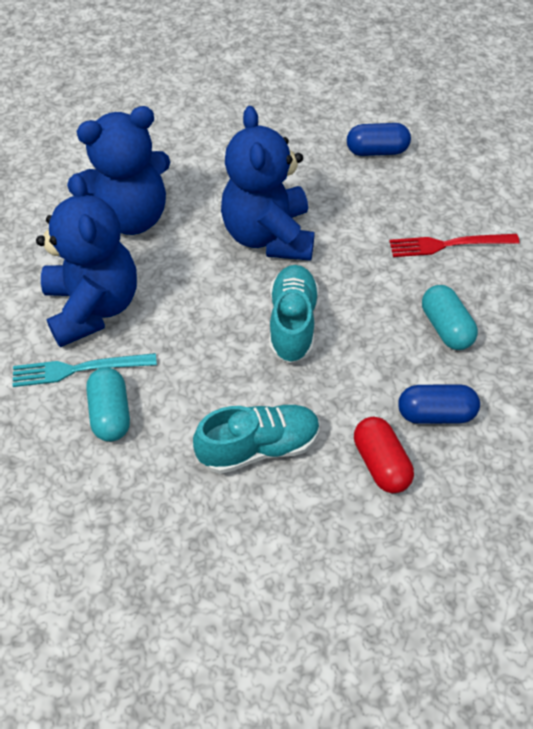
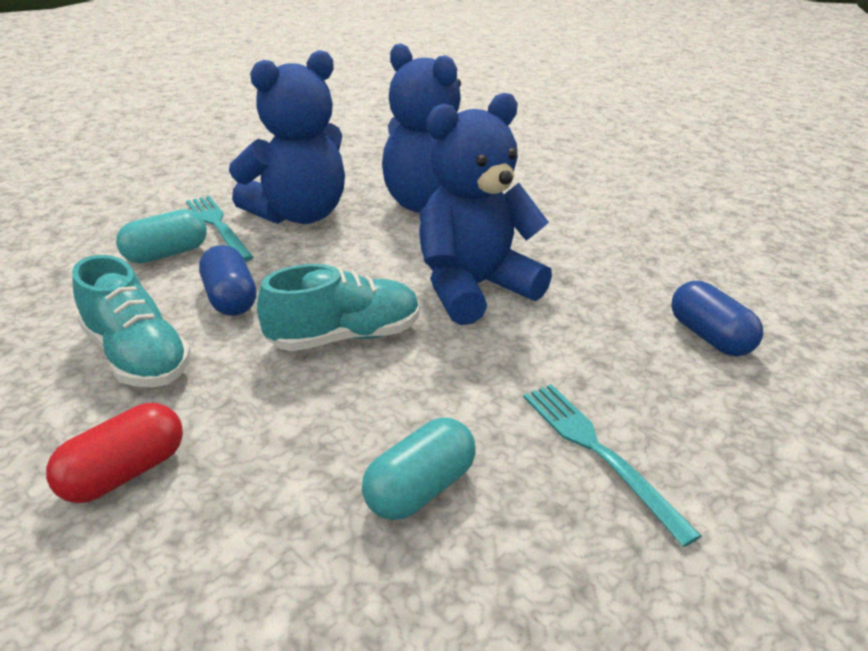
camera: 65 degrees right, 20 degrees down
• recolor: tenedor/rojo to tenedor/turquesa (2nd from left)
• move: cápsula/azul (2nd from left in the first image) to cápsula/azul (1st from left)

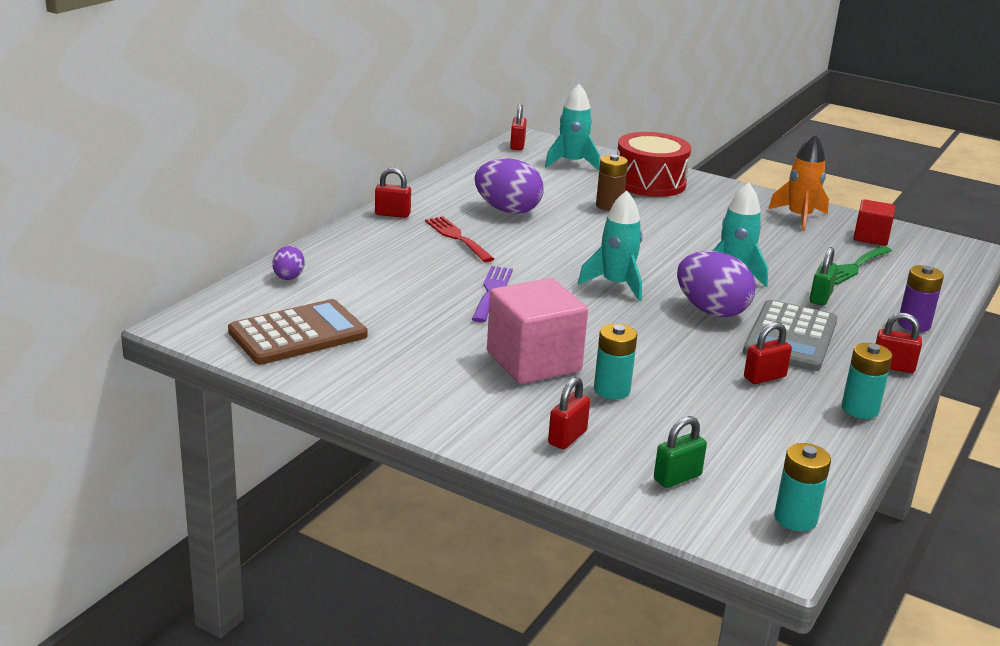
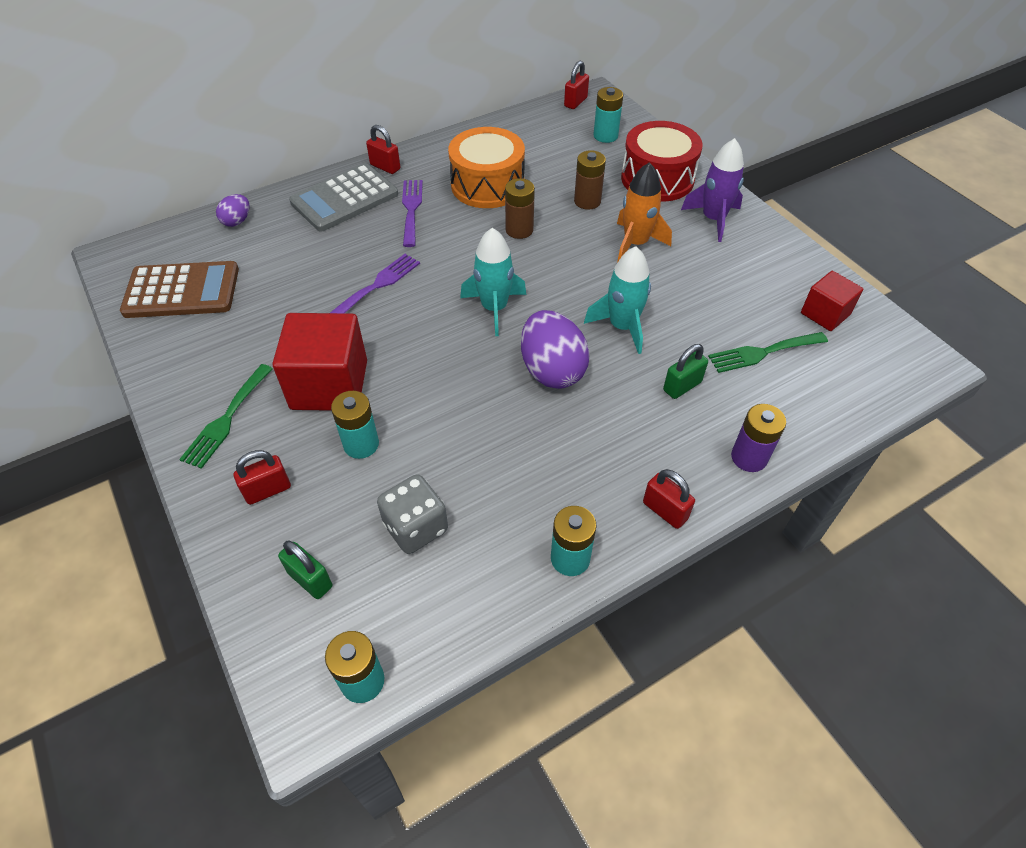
camera: 30 degrees right, 25 degrees up
• replace: cohete/turquesa (1st from left) to pila/turquesa (4th from left)
• move: cohete/naranja
• replace: huevo/morado (2nd from left) to tambor/naranja
• recolor: tenedor/rojo to tenedor/morado (2nd from left)
• recolor: cubo/rosa to cubo/rojo (1st from left)
• move: calculadora/gris
• delete: candado/rojo (4th from left)
• rotate: candado/verde (1st from left) 45 degrees clockwise
• insert: cohete/morado
• insert: pila/marrón (1st from left)
• insert: tenedor/verde (1st from left)
• insert: dado/gris

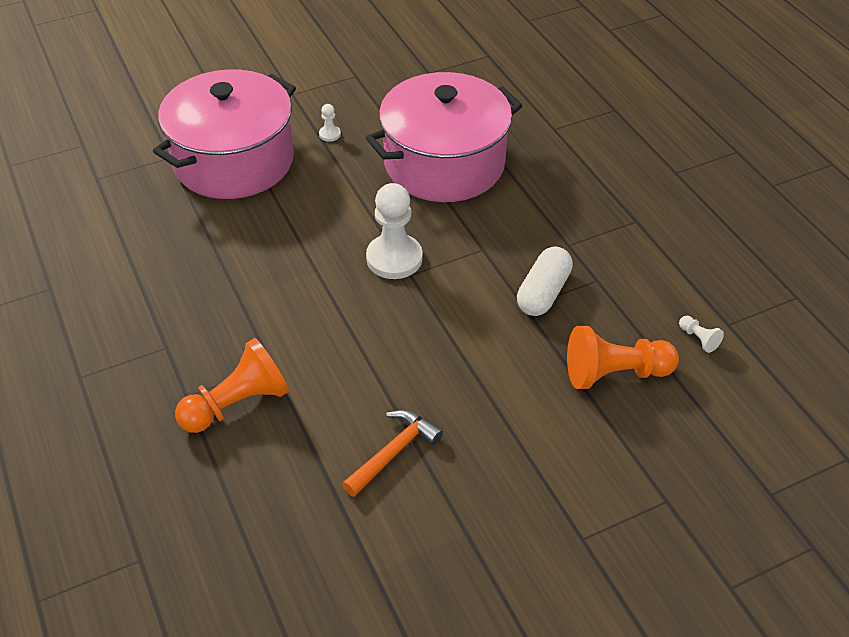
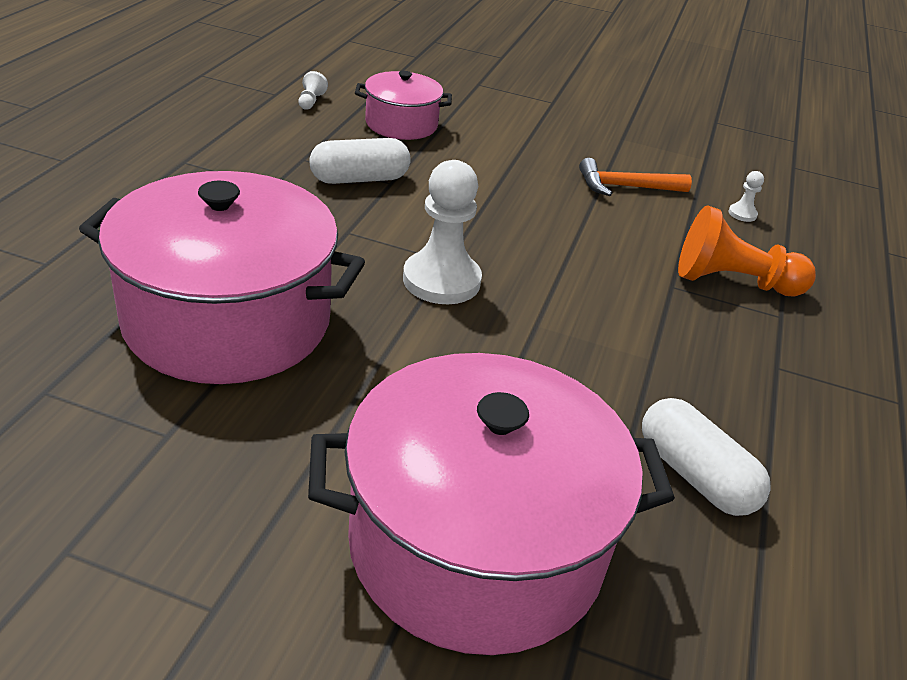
camera: 140 degrees left, 10 degrees down
• move: peón/blanco (1st from left in the first image) to peón/blanco (3rd from left)
• replace: peón/naranja (2nd from left) to olla/rosa (2nd from left)
• insert: cápsula/blanco (2nd from left)

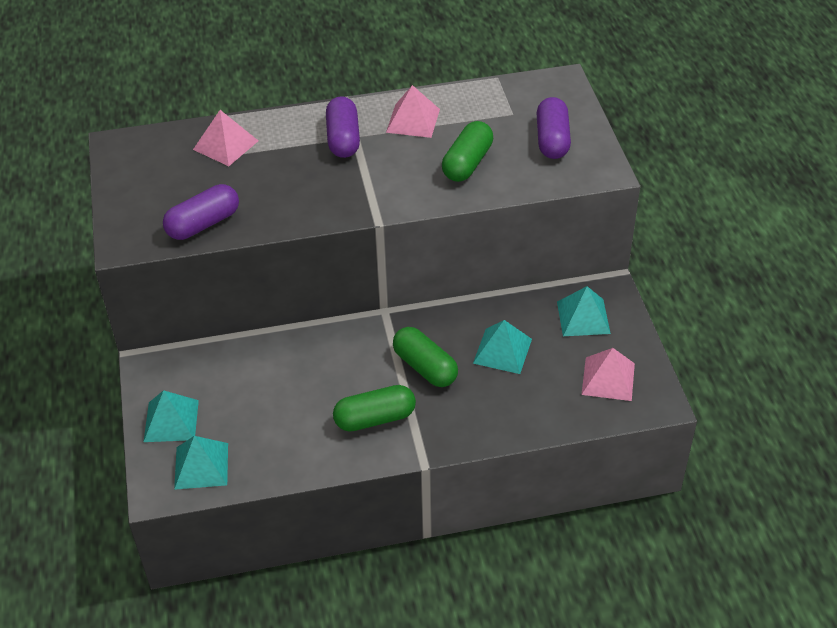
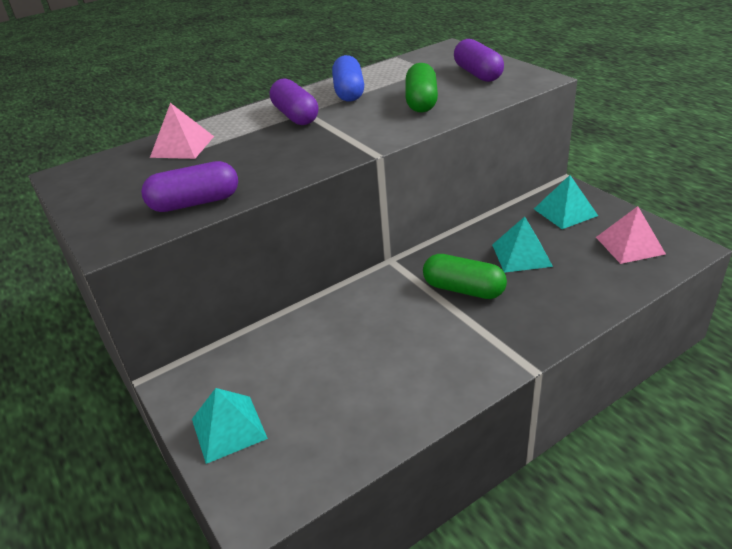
camera: 20 degrees left, 10 degrees down
• replace: pirámide/rosa (2nd from left) to cápsula/azul
• rotate: cápsula/morado (1st from left) 45 degrees clockwise
• delete: cápsula/verde (1st from left)
• delete: pirámide/turquesa (2nd from left)

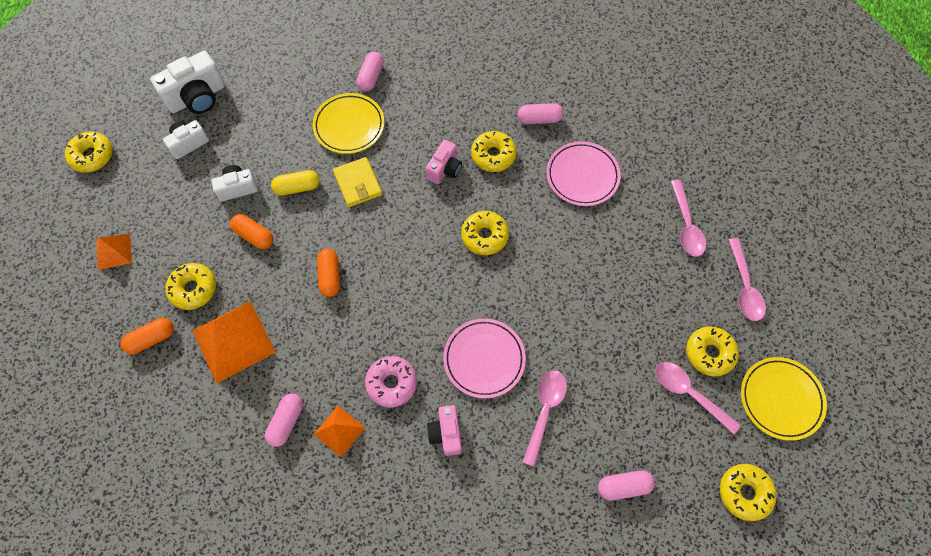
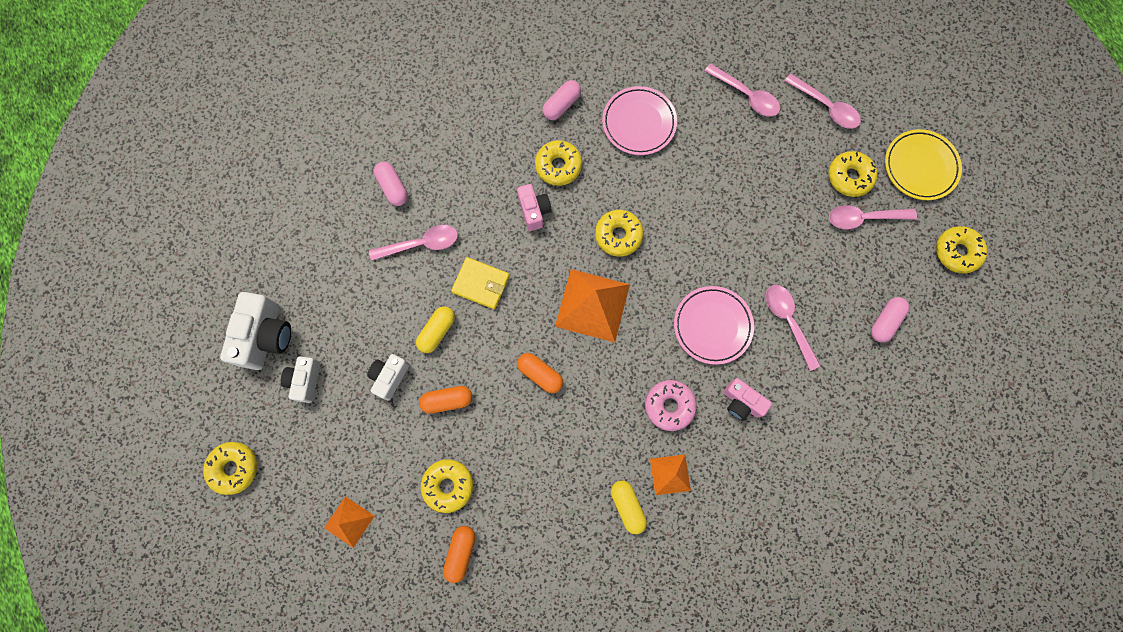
camera: 45 degrees left, 10 degrees up
• replace: plato/amarillo (1st from left) to cuchara/rosa (1st from left)
• move: pirámide/naranja (2nd from left)
• recolor: cápsula/rosa (1st from left) to cápsula/amarillo (2nd from left)

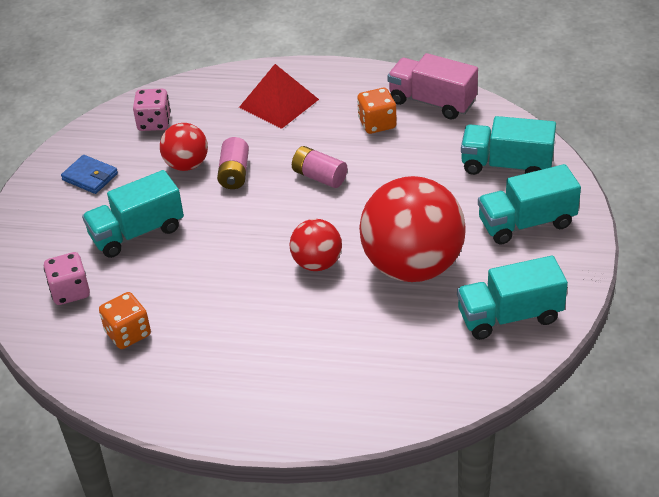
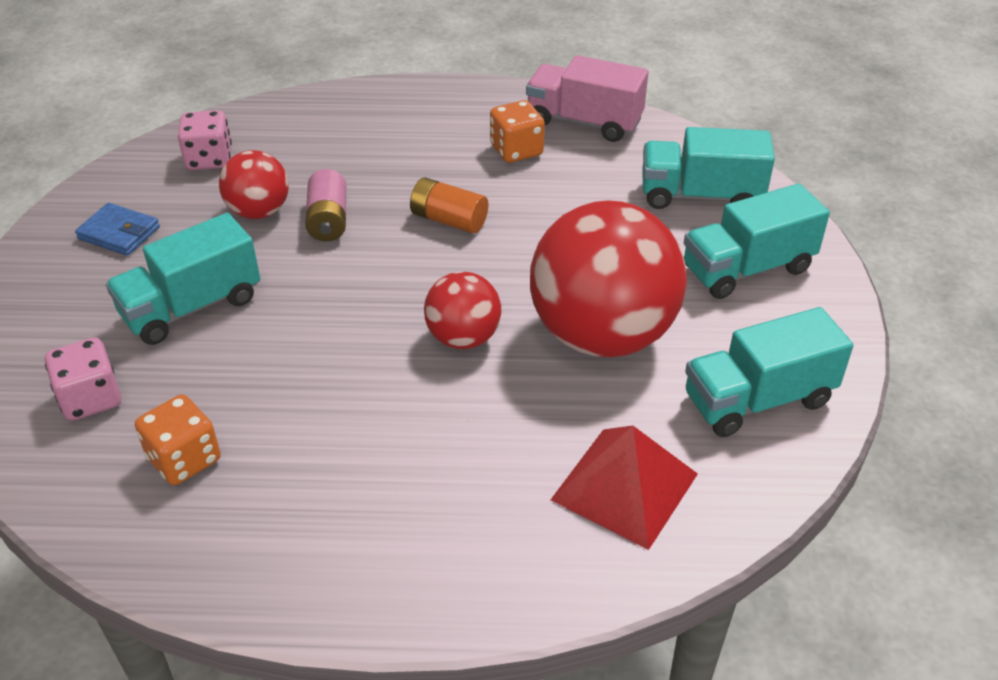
camera: 10 degrees left, 0 degrees up
• move: pirámide/rojo
• recolor: pila/rosa (2nd from left) to pila/naranja

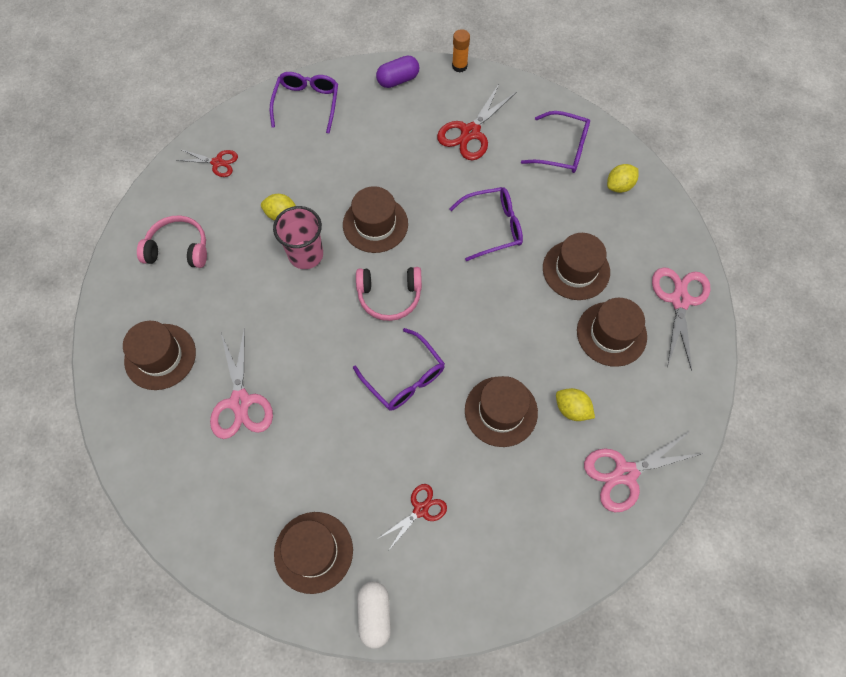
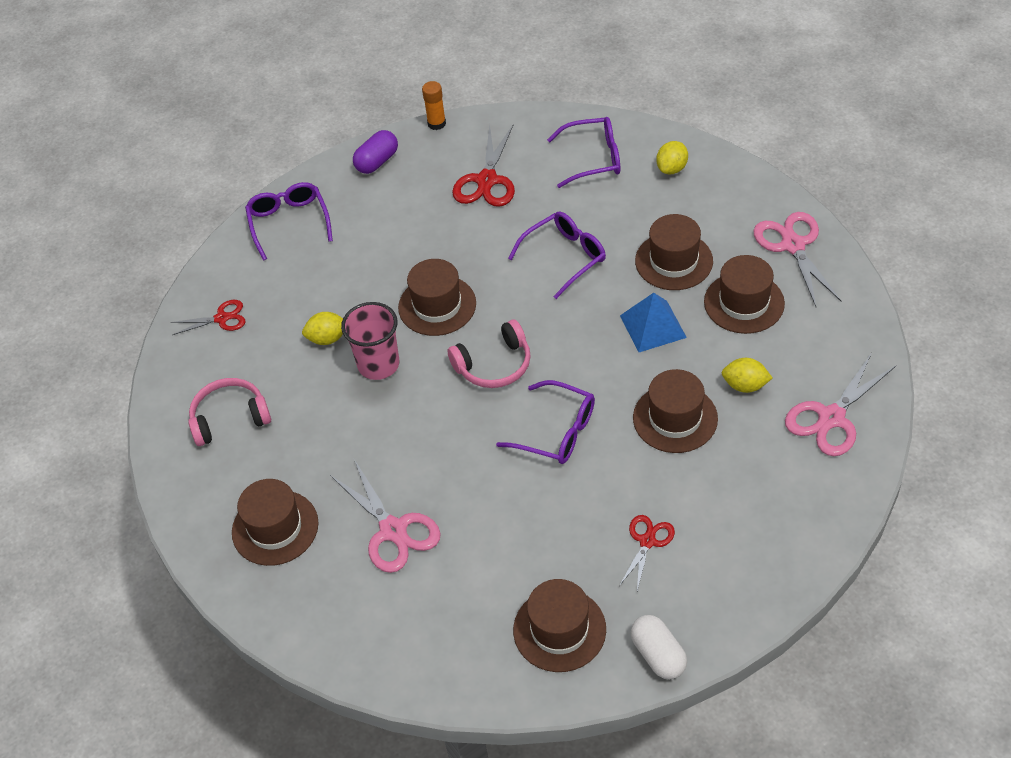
camera: 20 degrees left, 15 degrees down
• insert: pirámide/azul

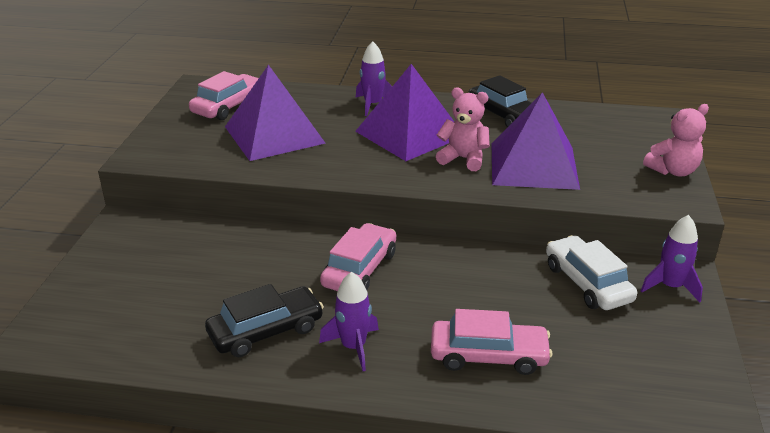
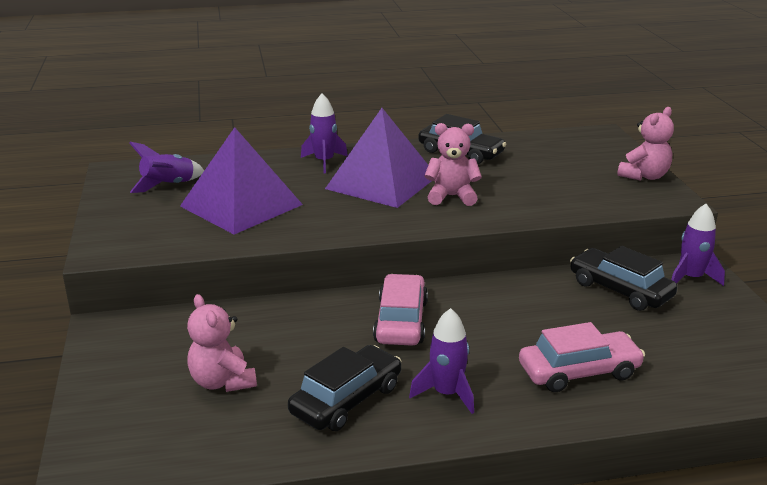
camera: 20 degrees left, 5 degrees down
• replace: coche/rosa (1st from left) to cohete/morado (1st from left)
• delete: pirámide/morado (3rd from left)
• recolor: coche/blanco to coche/negro (3rd from left)
• insert: osito/rosa (1st from left)

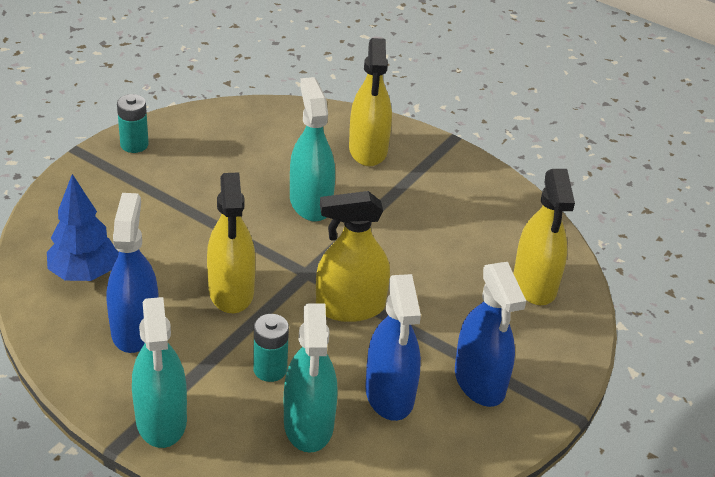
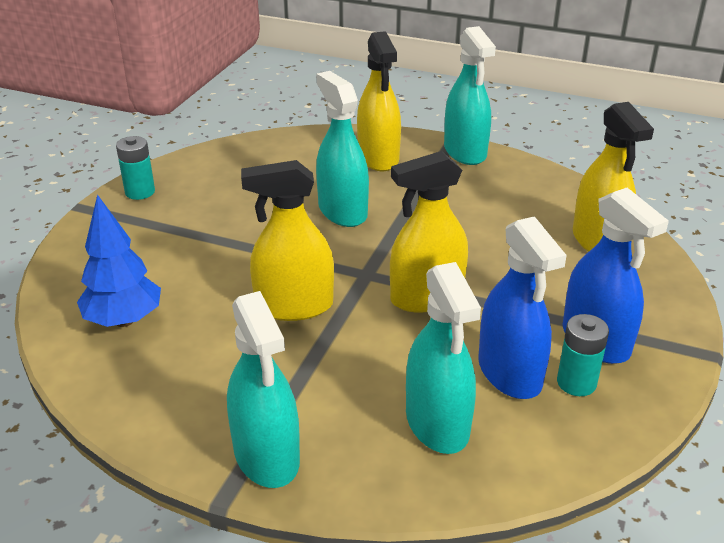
camera: 10 degrees left, 5 degrees down
• rotate: pulverizador/amarillo (1st from left) 105 degrees clockwise
• delete: pulverizador/azul (1st from left)
• move: pila/turquesa (2nd from left)
• insert: pulverizador/turquesa (4th from left)

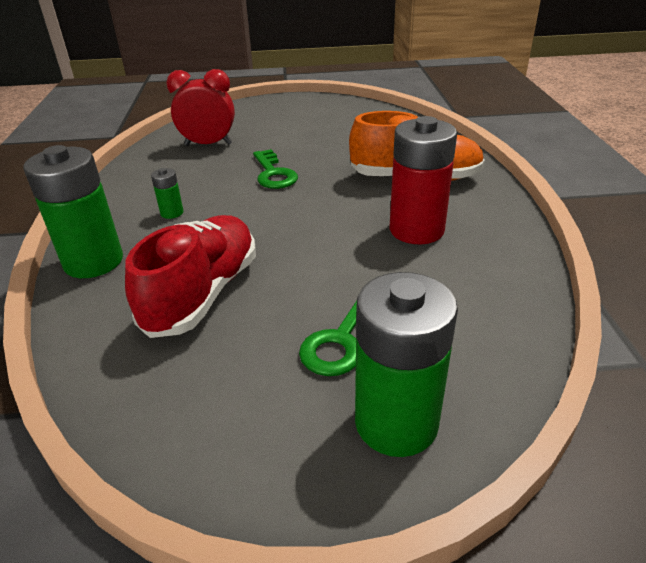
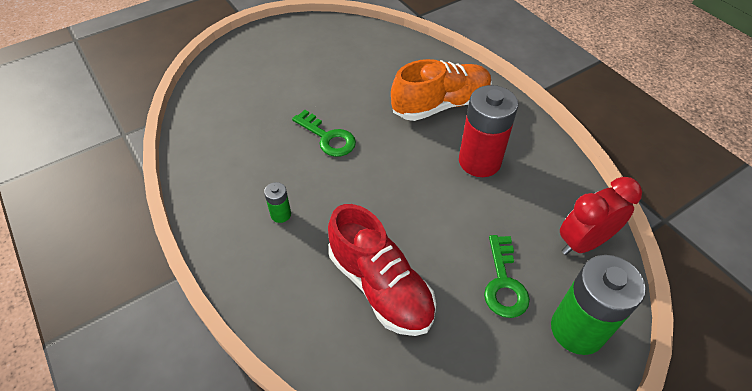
camera: 30 degrees left, 15 degrees up
• move: despertador/rojo
• delete: pila/verde (1st from left)
• rotate: zapato/rojo 150 degrees clockwise

